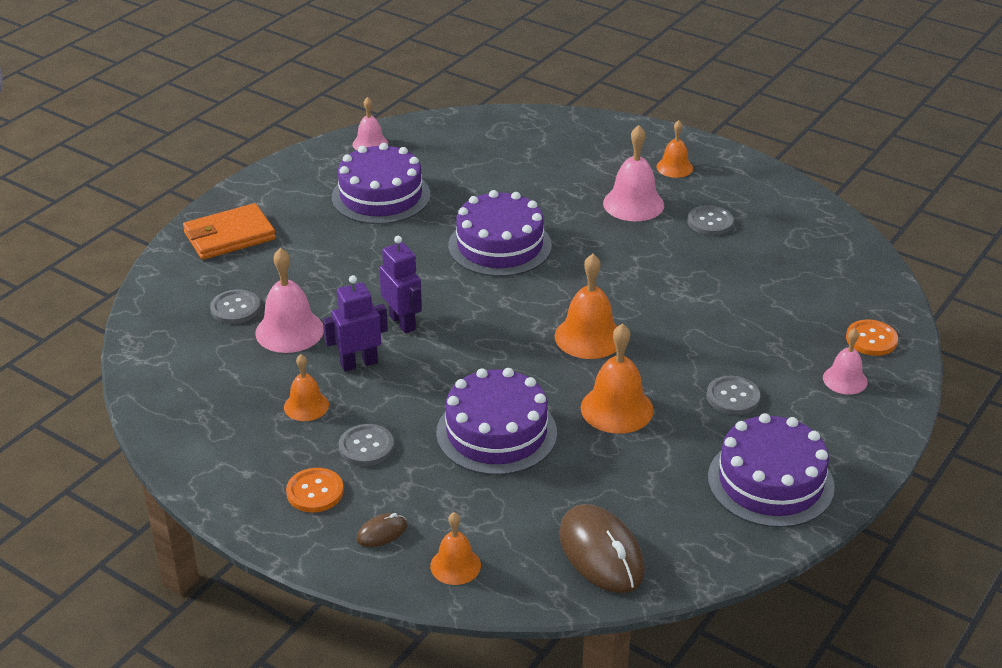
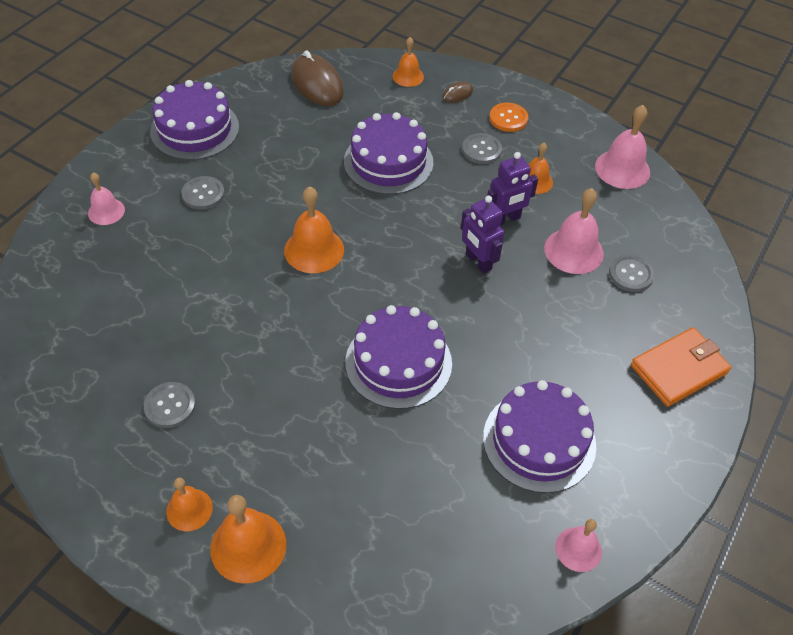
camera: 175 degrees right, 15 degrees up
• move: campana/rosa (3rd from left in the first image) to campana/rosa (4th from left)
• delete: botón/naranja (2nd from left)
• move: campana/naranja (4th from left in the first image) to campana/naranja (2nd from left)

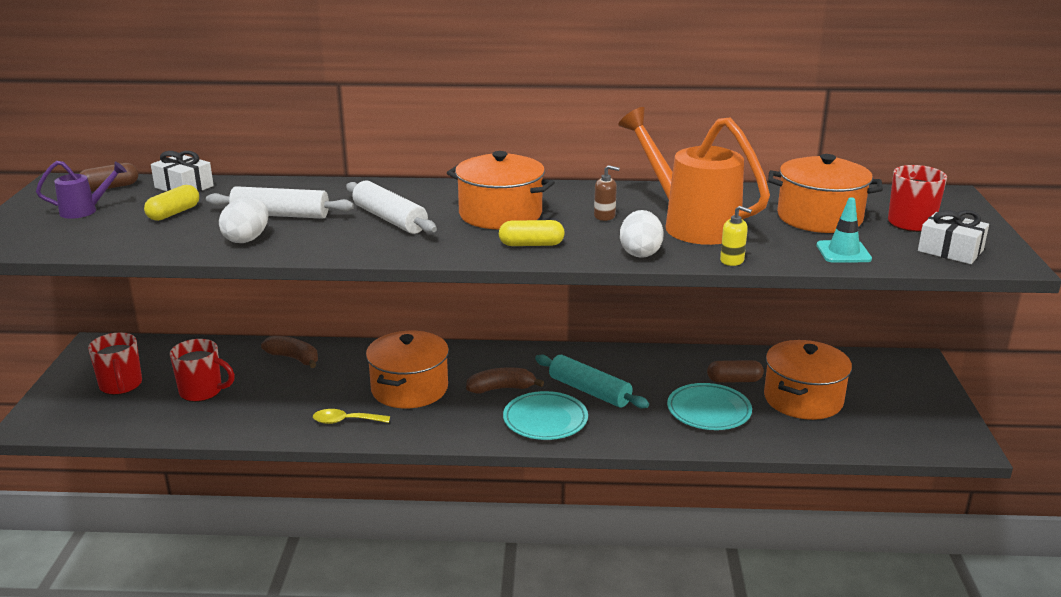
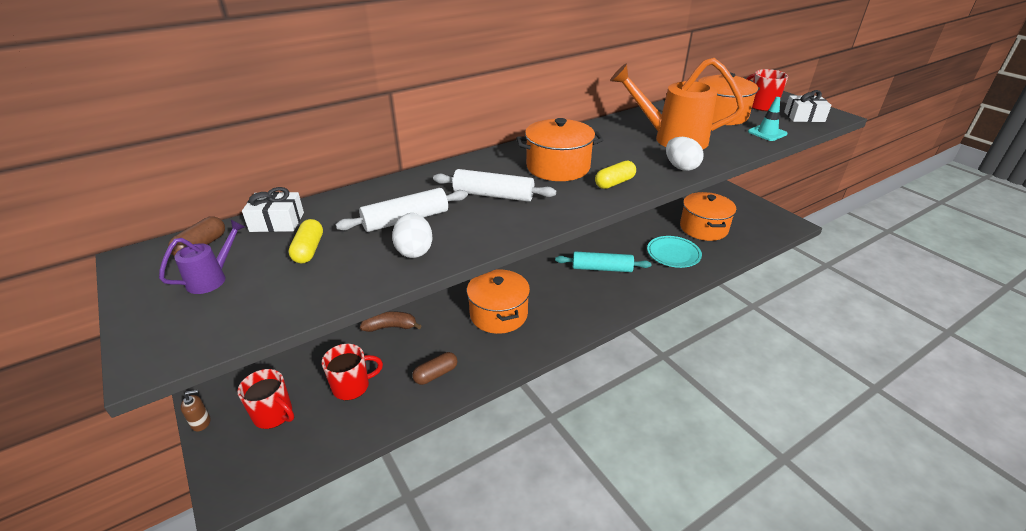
camera: 35 degrees left, 10 degrees up
• move: dispensador de jabón/marrón
• delete: dispensador de jabón/amarillo
• move: cápsula/marrón (2nd from left)
• delete: plátano/marrón (2nd from left)
• delete: plato/turquesa (1st from left)
• delete: cuchara/amarillo

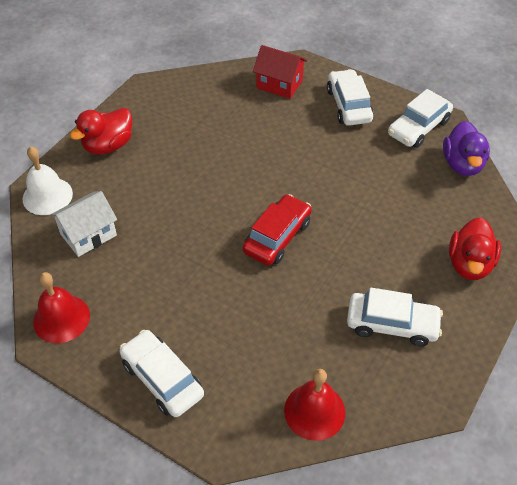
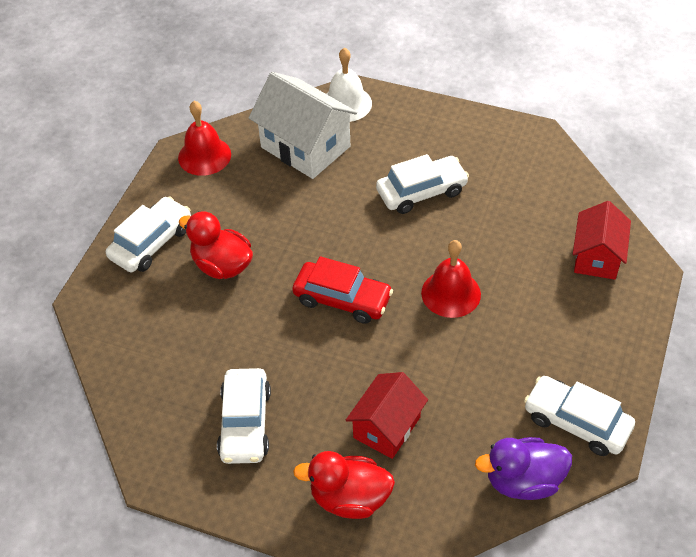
camera: 80 degrees right, 0 degrees up
• move: coche/blanco (2nd from left in the first image) to coche/blanco (3rd from left)
• move: pato/rojo (1st from left)
• resize: casa/blanco x1.54
• move: campana/rojo (2nd from left)
• insert: casa/rojo (1st from left)

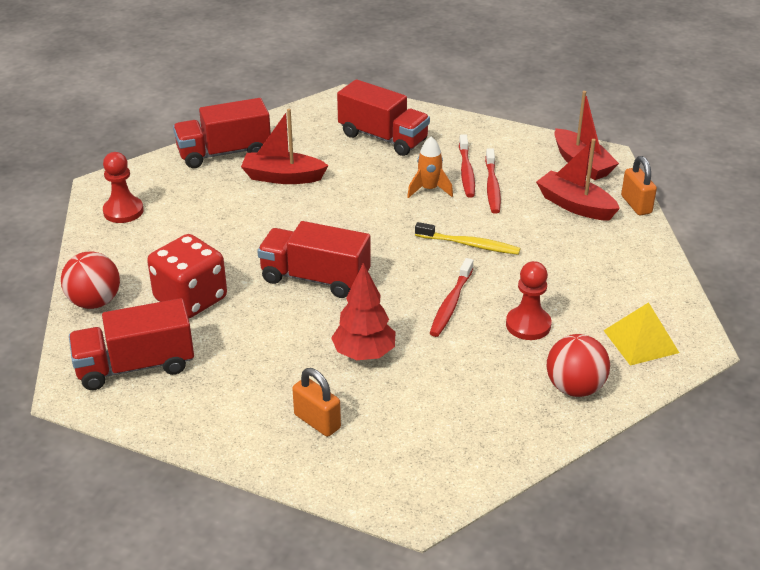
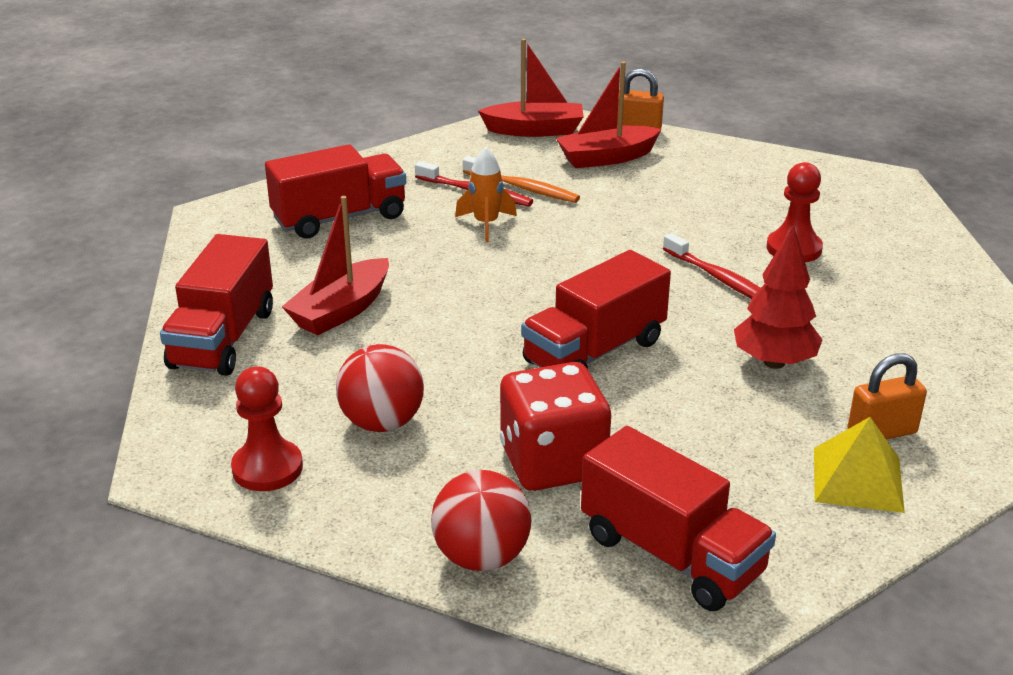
camera: 60 degrees left, 5 degrees down
• recolor: cepillo de dientes/rojo (3rd from left) to cepillo de dientes/naranja
• delete: cepillo de dientes/amarillo
• rotate: camión/rojo (1st from left in the first image) 60 degrees counterclockwise
• move: pirámide/amarillo
• move: pelota/rojo (2nd from left in the first image) to pelota/rojo (1st from left)

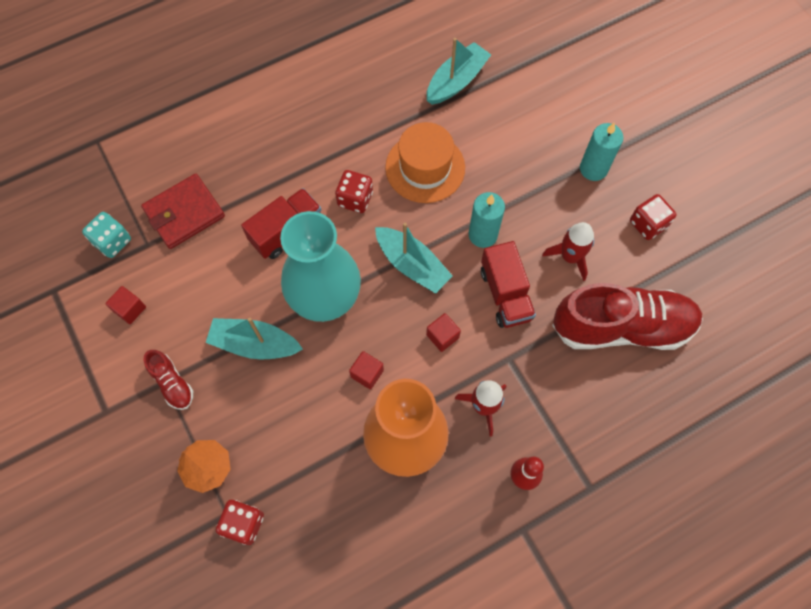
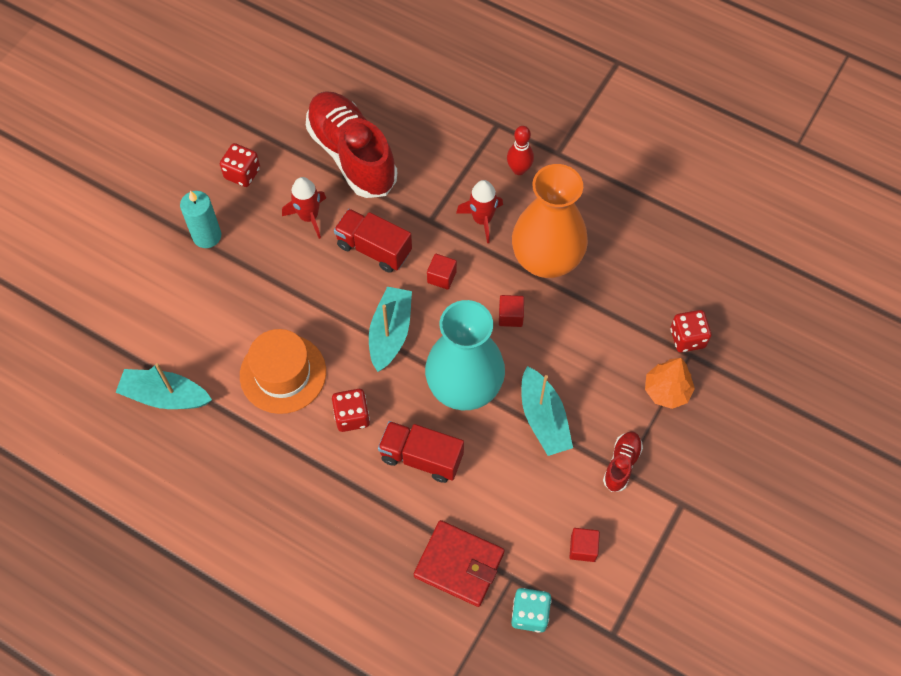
camera: 120 degrees left, 5 degrees down
• delete: vela/turquesa (1st from left)
• rotate: camión/rojo (2nd from left in the first image) 105 degrees counterclockwise

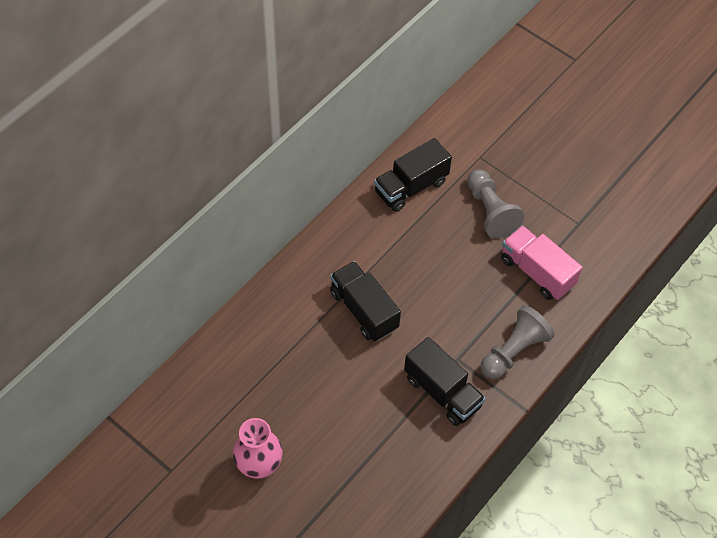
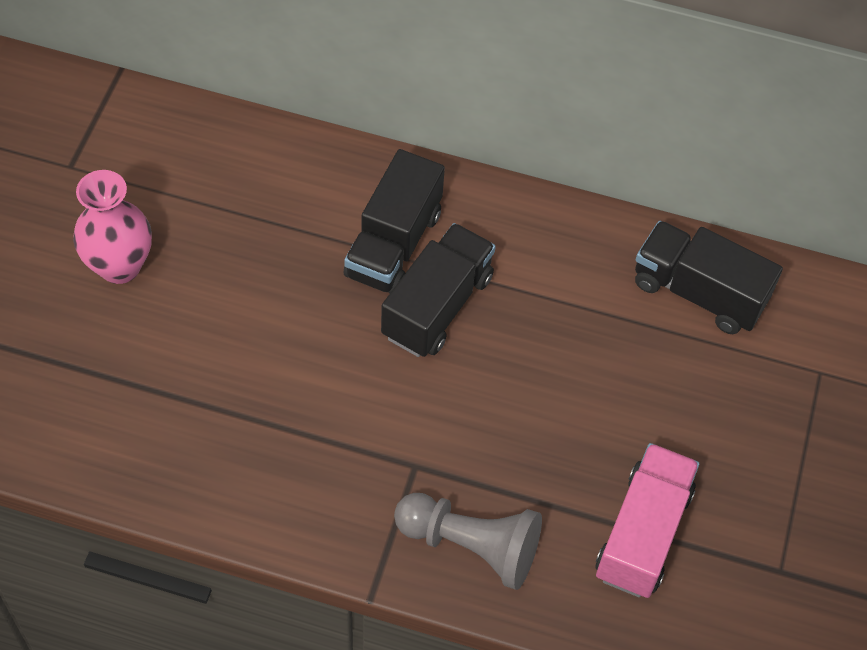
camera: 65 degrees right, 0 degrees up
• delete: peón/gris (1st from left)
• move: camión/negro (3rd from left in the first image) to camión/negro (1st from left)

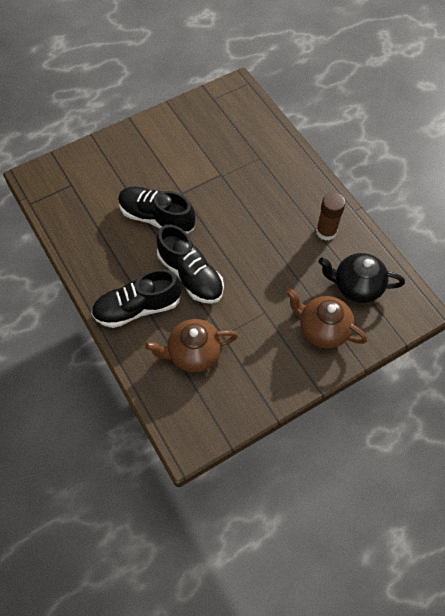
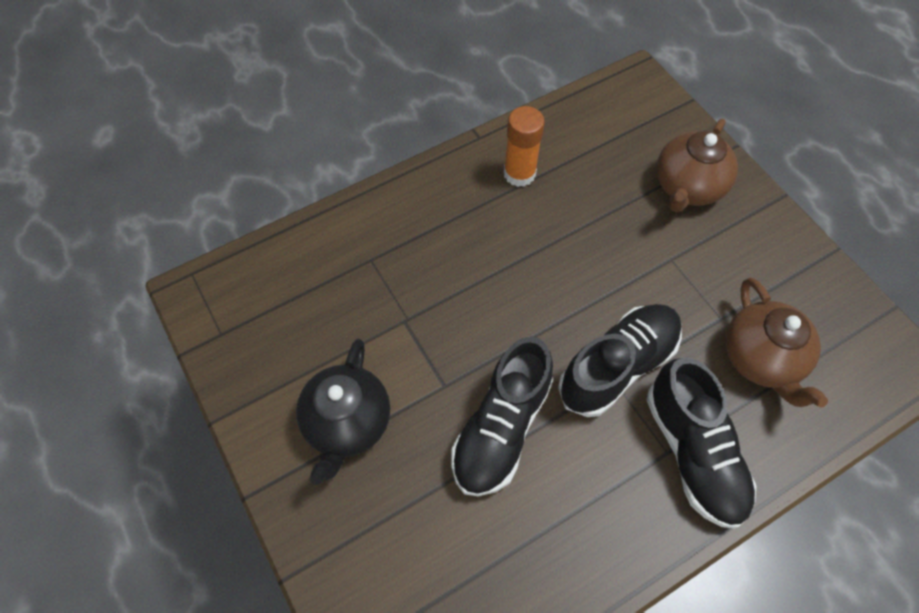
camera: 90 degrees left, 0 degrees up
• recolor: barra de pegamento/marrón to barra de pegamento/naranja
• move: tetera/negro

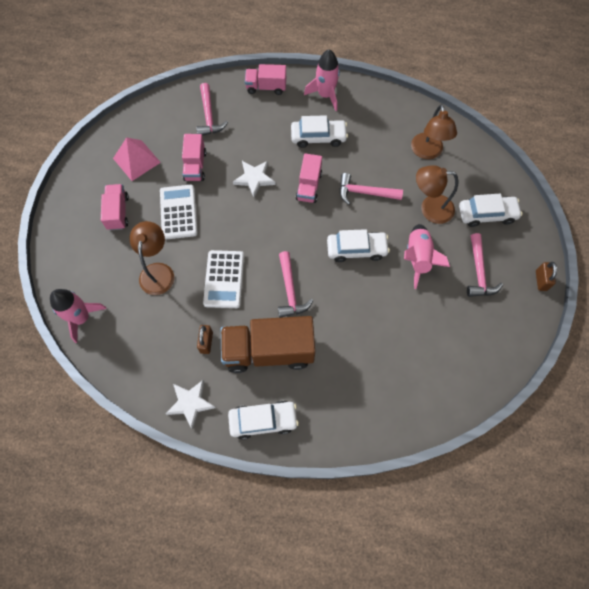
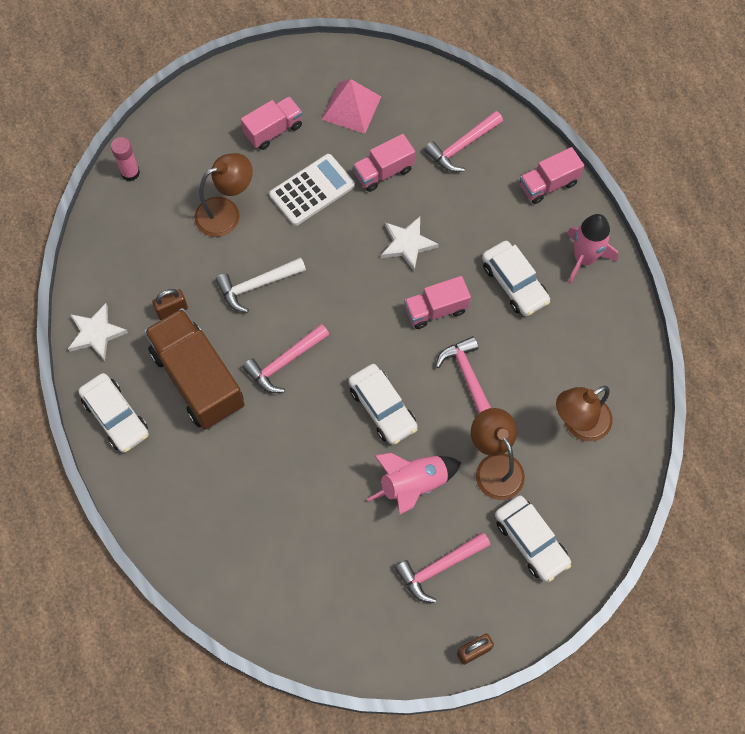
camera: 60 degrees right, 0 degrees up
• rotate: camión/rosa (3rd from left in the first image) 90 degrees counterclockwise
• replace: calculadora/blanco (2nd from left) to martillo/blanco
• replace: cohete/rosa (1st from left) to barra de pegamento/rosa

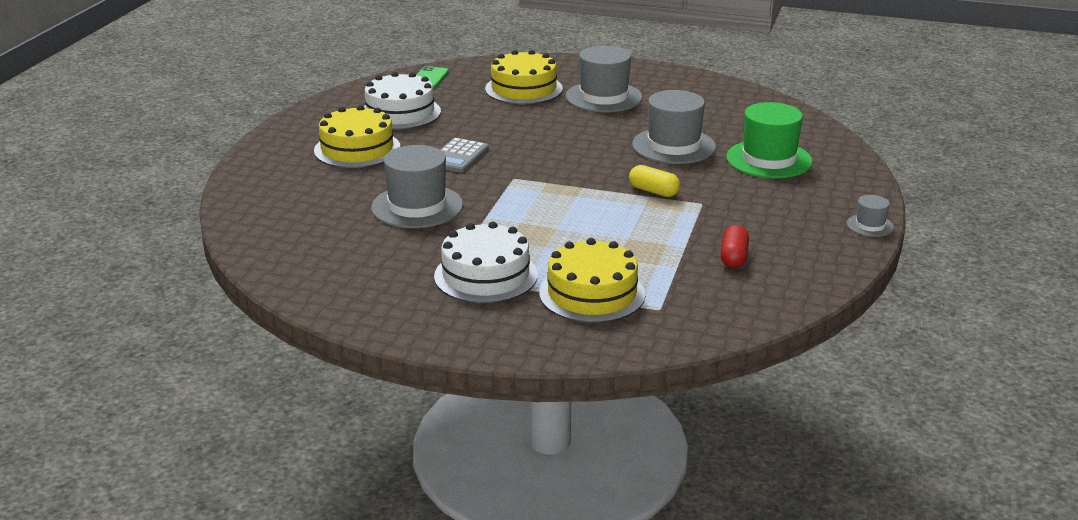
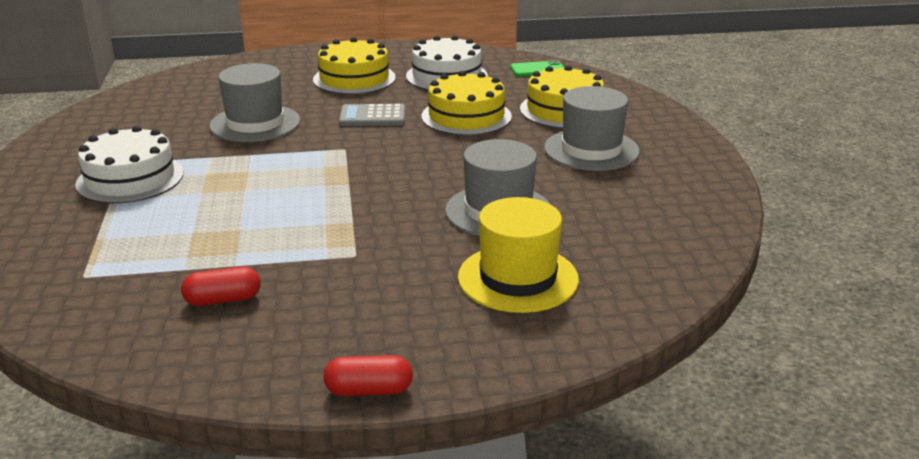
camera: 65 degrees right, 0 degrees up
• recolor: sombrero/verde to sombrero/amarillo
• delete: cápsula/amarillo
• replace: sombrero/gris (4th from left) to cápsula/rojo (2nd from left)
• move: tarta/amarillo (3rd from left in the first image) to tarta/amarillo (2nd from left)

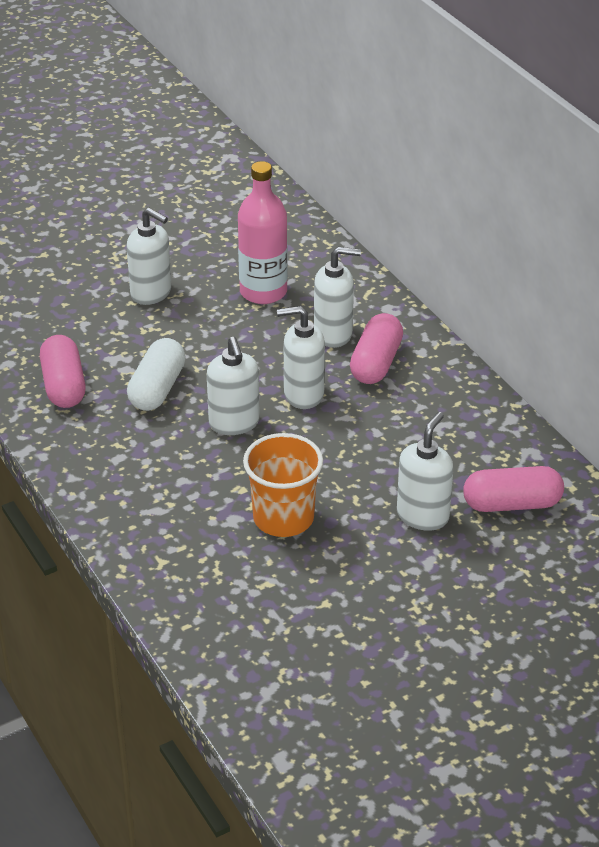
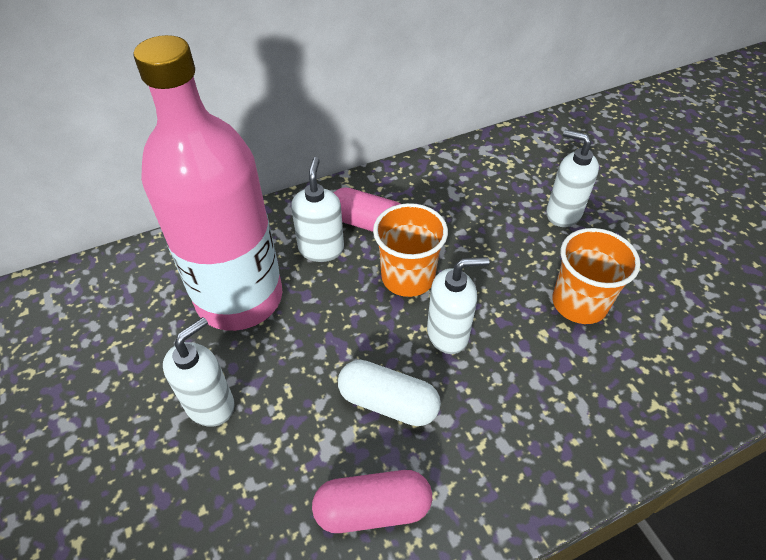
camera: 85 degrees left, 10 degrees up
• resize: botella/rosa x1.73
• replace: dispensador de jabón/blanco (3rd from left) to vaso/naranja (1st from left)
• delete: cápsula/rosa (3rd from left)

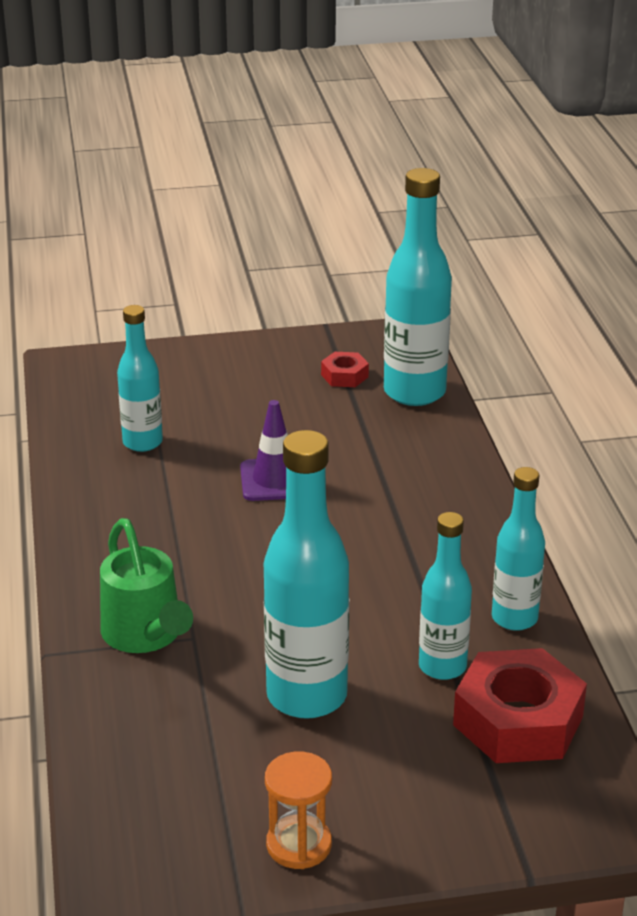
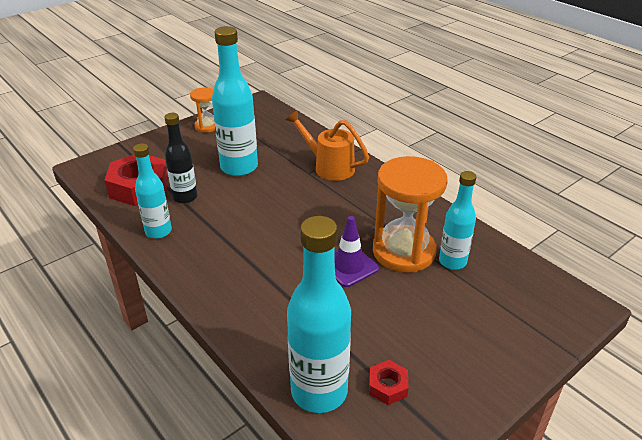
camera: 150 degrees right, 5 degrees up
• recolor: botella/turquesa (4th from left) to botella/negro
• recolor: regadera/verde to regadera/naranja
• insert: reloj de arena/naranja (2nd from left)

